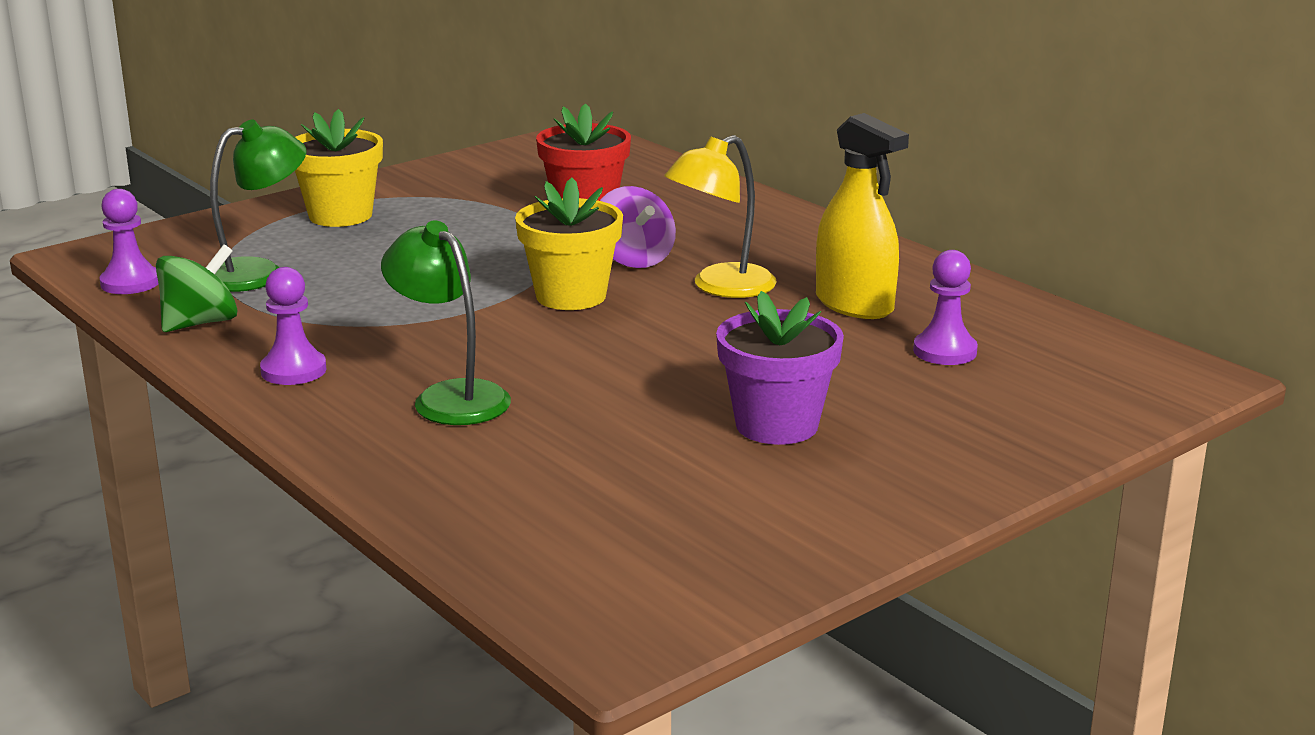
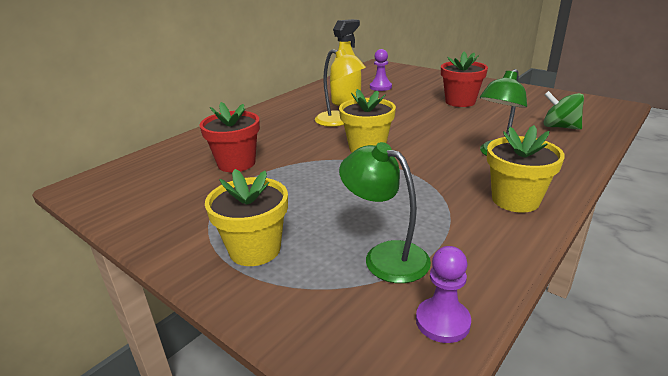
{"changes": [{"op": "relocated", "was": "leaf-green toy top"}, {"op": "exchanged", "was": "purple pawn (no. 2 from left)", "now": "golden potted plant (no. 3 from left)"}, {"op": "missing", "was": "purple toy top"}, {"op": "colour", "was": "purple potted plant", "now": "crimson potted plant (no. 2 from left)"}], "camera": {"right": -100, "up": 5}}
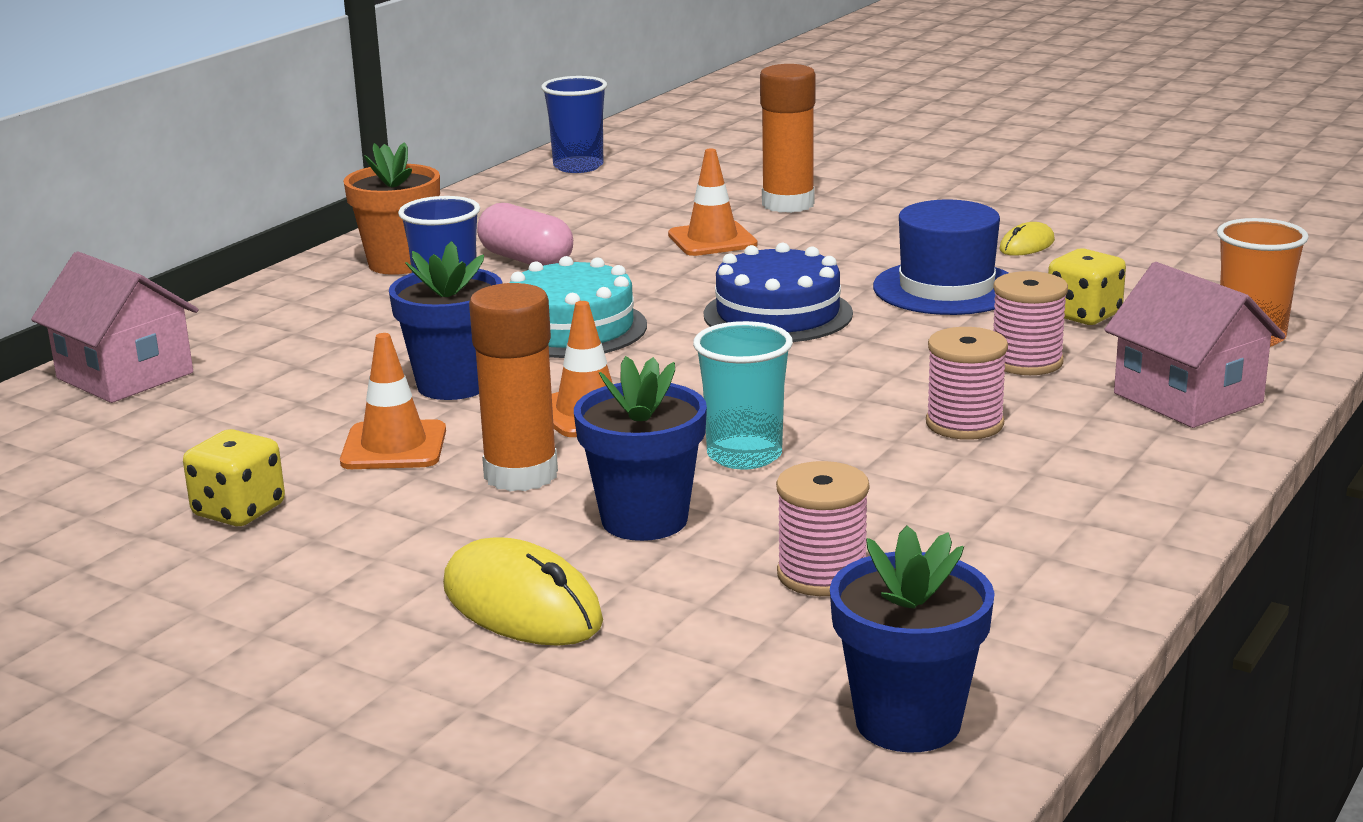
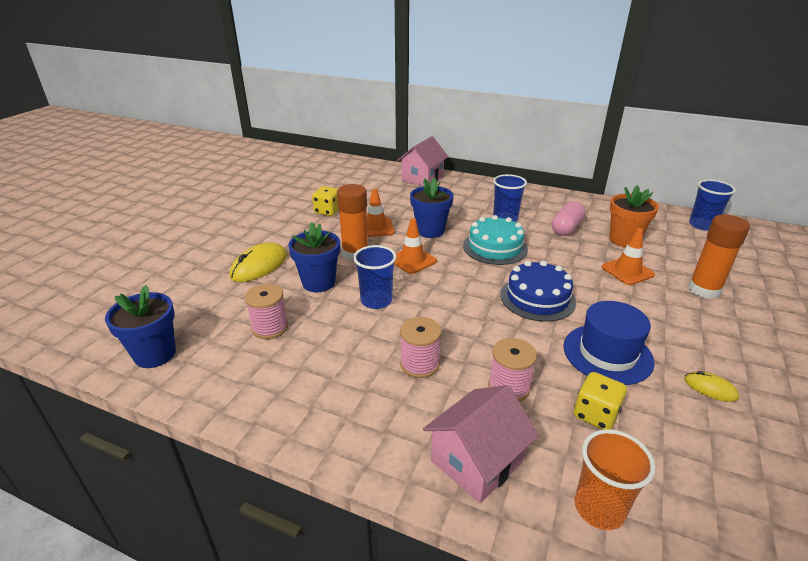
{"changes": [{"op": "relocated", "was": "bright orange potted plant"}, {"op": "colour", "was": "aqua tumbler", "now": "royal blue tumbler (no. 1 from left)"}], "camera": {"right": 80, "up": 10}}
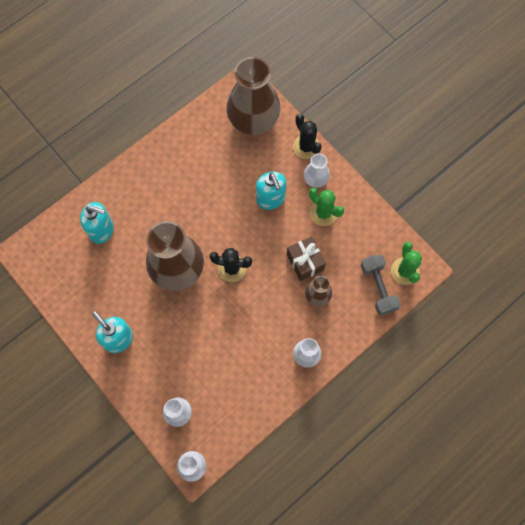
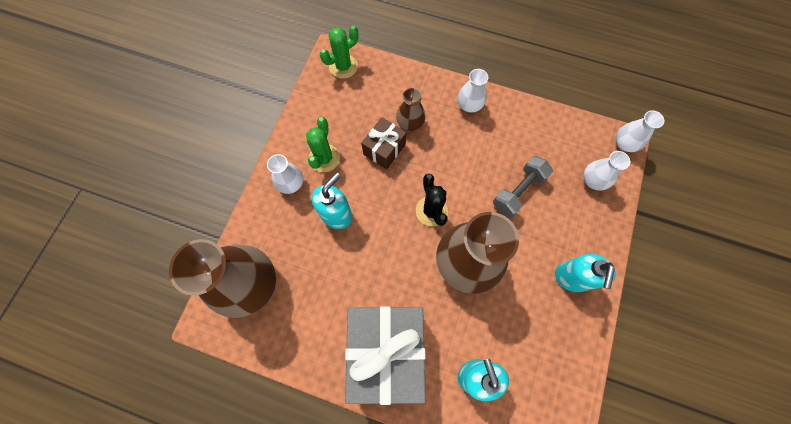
{"changes": [{"op": "missing", "was": "black prickly plant (no. 2 from left)"}, {"op": "relocated", "was": "ash-grey free weight"}, {"op": "appeared", "now": "ash-grey wrapped gift"}], "camera": {"right": -120, "up": 0}}
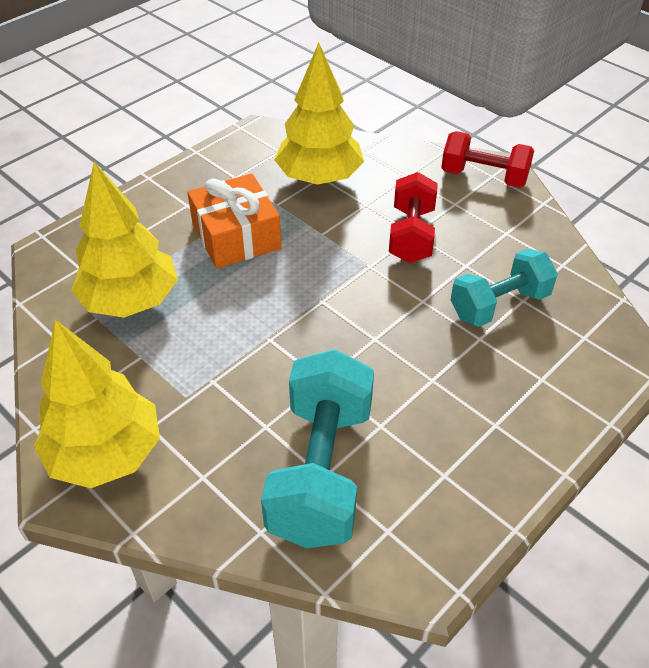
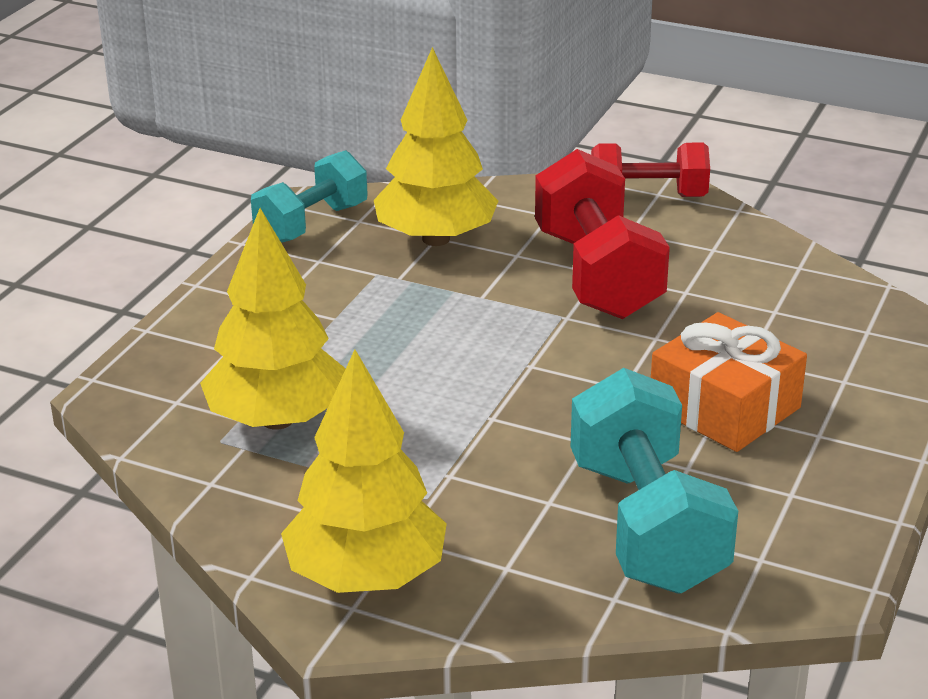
{"changes": [{"op": "relocated", "was": "bright orange wrapped gift"}, {"op": "size", "was": "crimson free weight (no. 1 from left)", "ratio": 1.52}, {"op": "relocated", "was": "aqua free weight (no. 2 from left in the first image)", "now": "aqua free weight (no. 1 from left)"}], "camera": {"right": -20, "up": -15}}
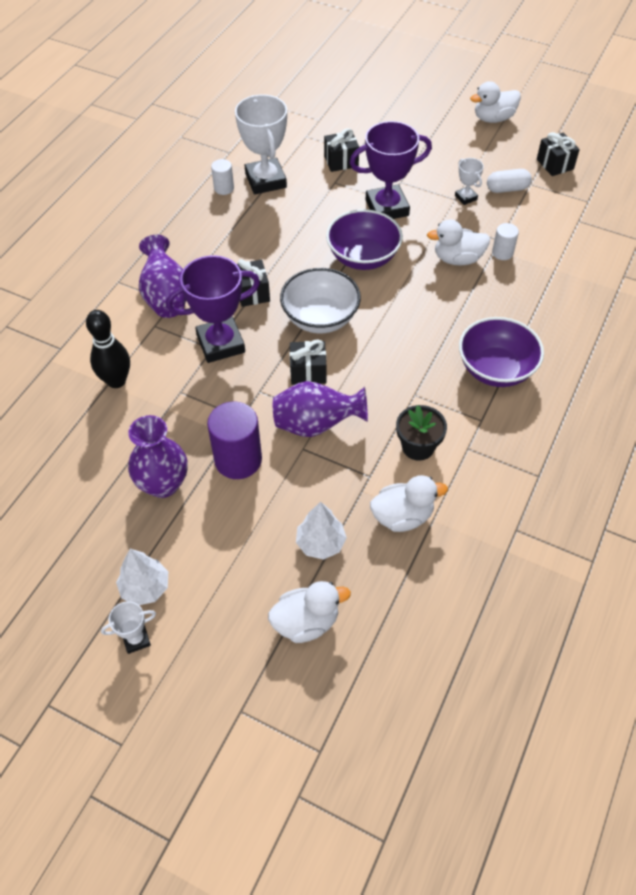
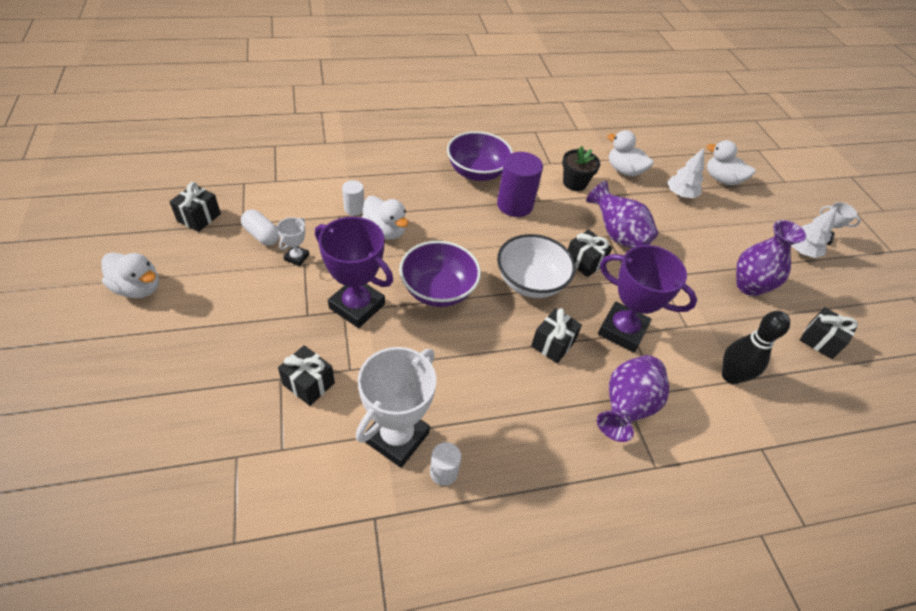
{"changes": [{"op": "relocated", "was": "purple cylinder shape"}, {"op": "appeared", "now": "black wrapped gift (no. 5 from left)"}], "camera": {"right": -135, "up": -5}}
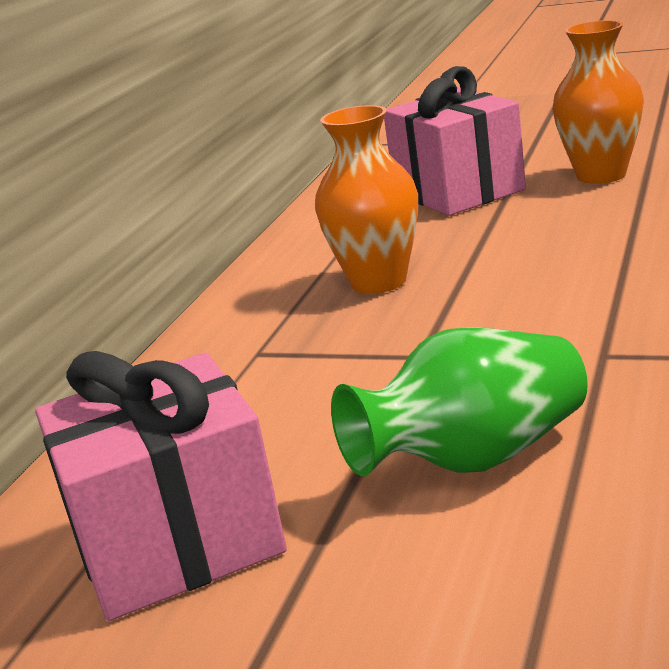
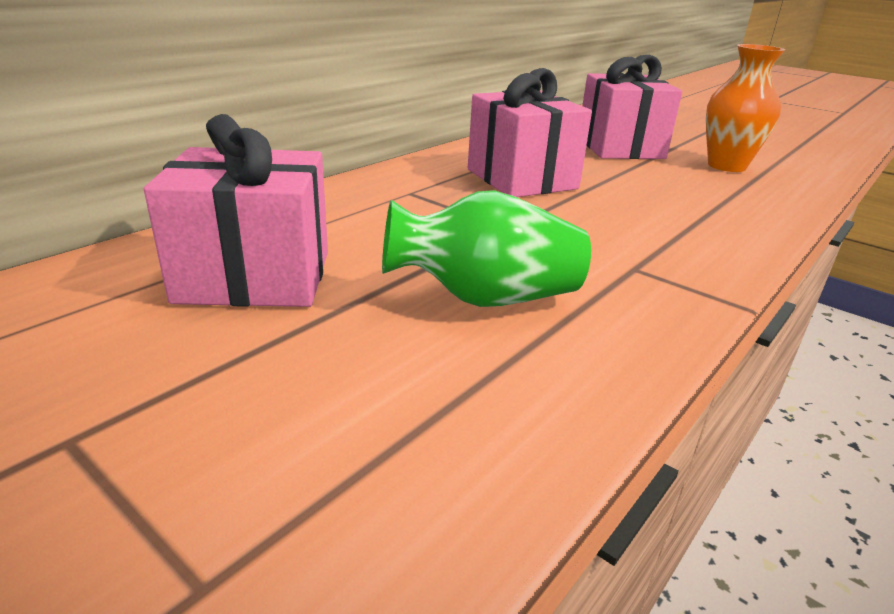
{"changes": [{"op": "exchanged", "was": "bright orange vase (no. 1 from left)", "now": "pink wrapped gift (no. 2 from left)"}], "camera": {"right": 15, "up": 5}}
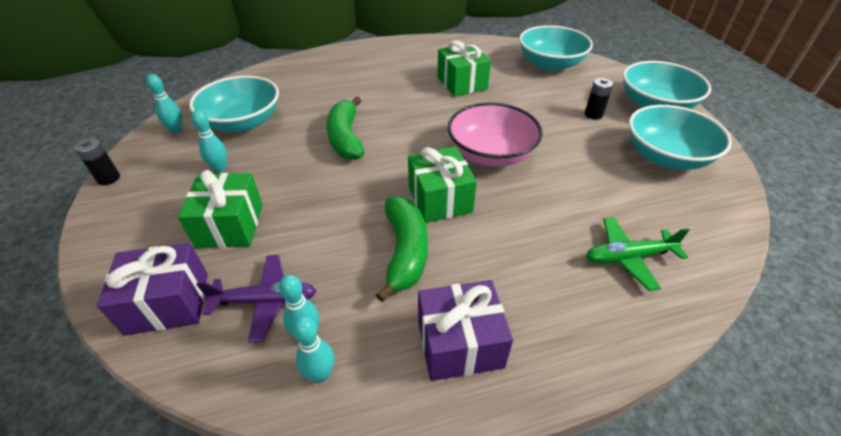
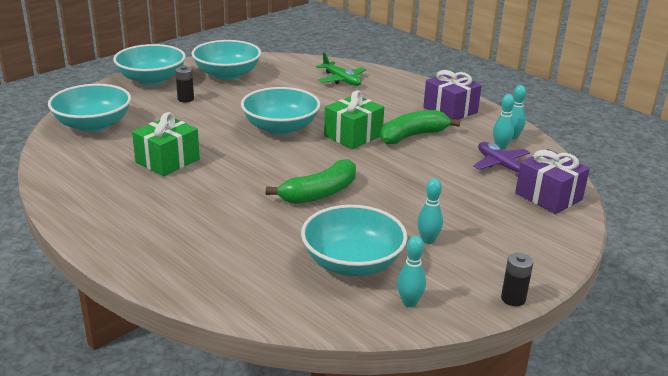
{"changes": [{"op": "missing", "was": "leaf-green wrapped gift (no. 1 from left)"}, {"op": "colour", "was": "pink bowl", "now": "aqua bowl (no. 4 from left)"}], "camera": {"right": -120, "up": -15}}
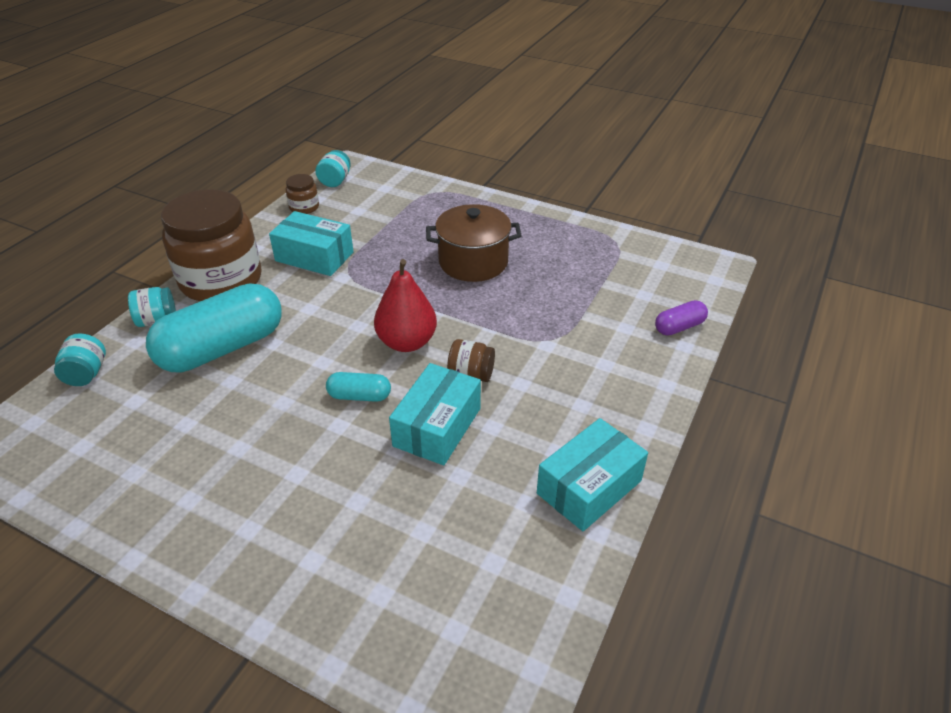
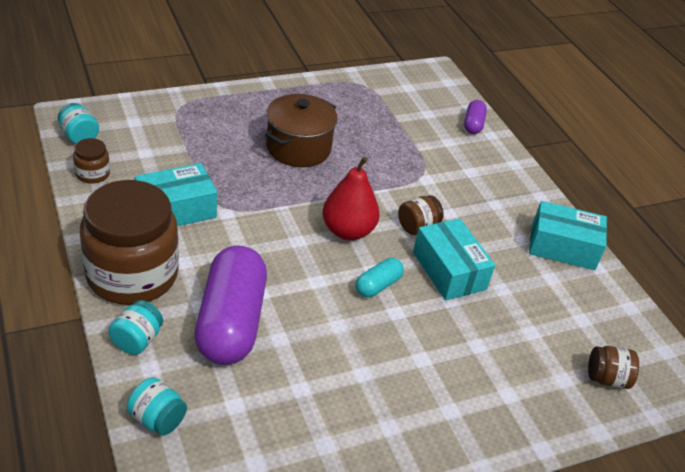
{"changes": [{"op": "colour", "was": "aqua pill (no. 1 from left)", "now": "purple pill (no. 1 from left)"}, {"op": "spun", "was": "aqua parcel (no. 3 from left)", "clockwise": -75}, {"op": "appeared", "now": "russet jar (no. 4 from left)"}], "camera": {"right": -55, "up": 0}}
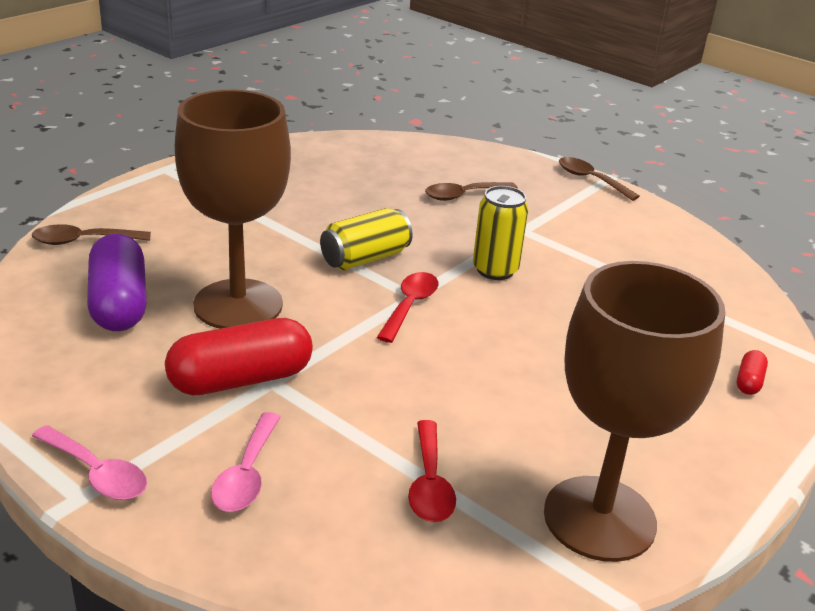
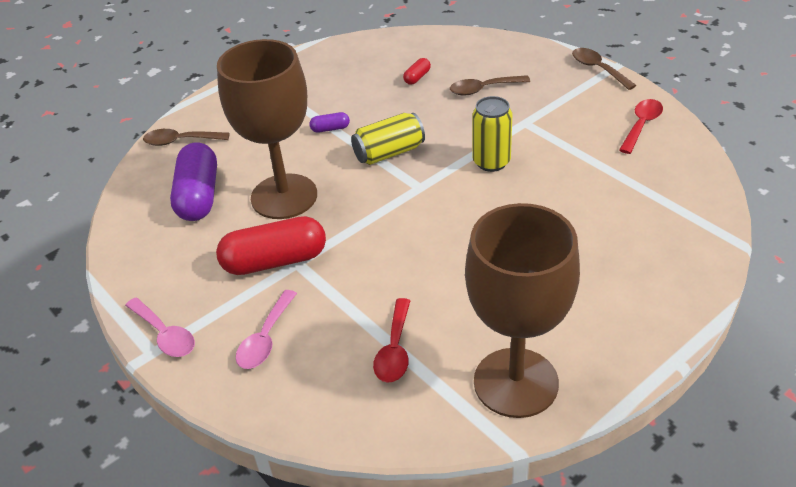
{"changes": [{"op": "relocated", "was": "crimson spoon (no. 1 from left in the first image)", "now": "crimson spoon (no. 2 from left)"}, {"op": "relocated", "was": "crimson pill (no. 2 from left)"}, {"op": "appeared", "now": "purple pill (no. 2 from left)"}], "camera": {"right": 15, "up": 10}}
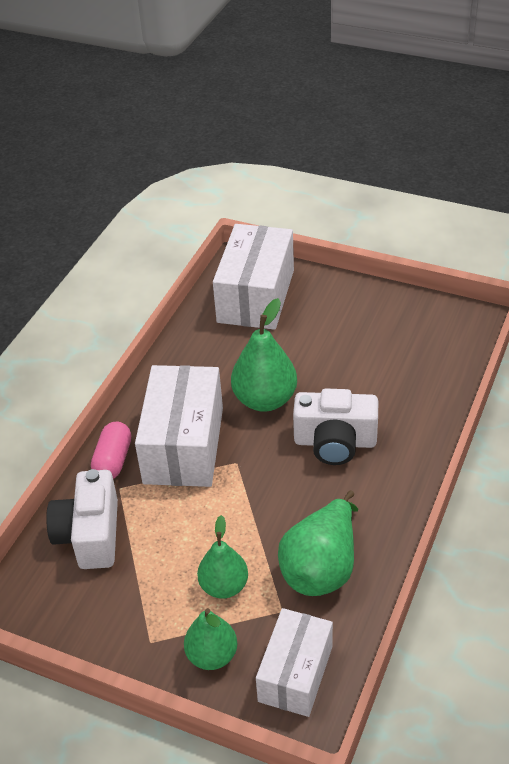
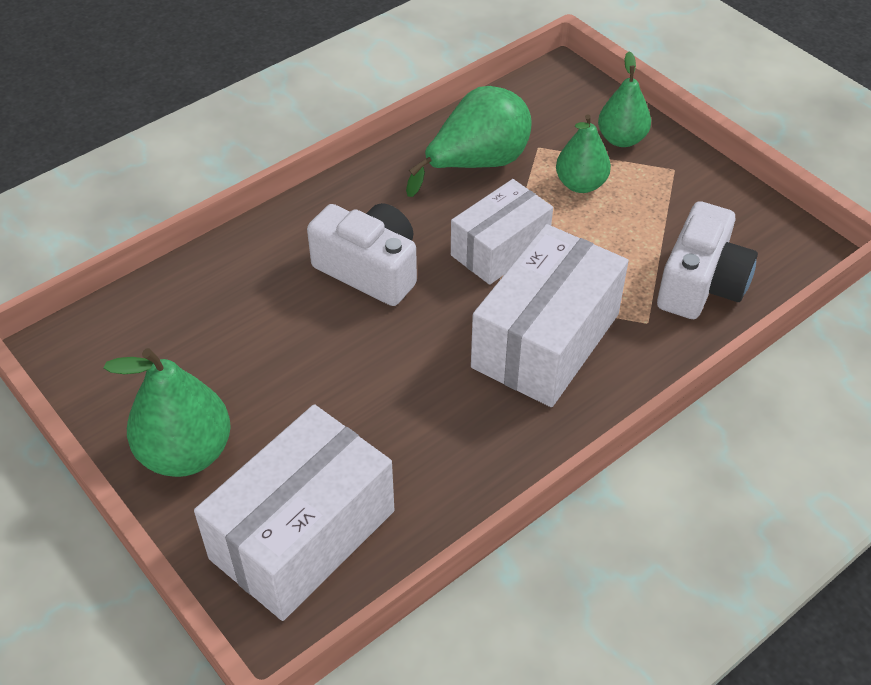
{"changes": [{"op": "missing", "was": "pink pill"}, {"op": "relocated", "was": "leaf-green pear fruit (no. 3 from left in the first image)", "now": "leaf-green pear fruit (no. 1 from left)"}, {"op": "relocated", "was": "pure white parcel (no. 3 from left in the first image)", "now": "pure white parcel (no. 2 from left)"}], "camera": {"right": -155, "up": 5}}
